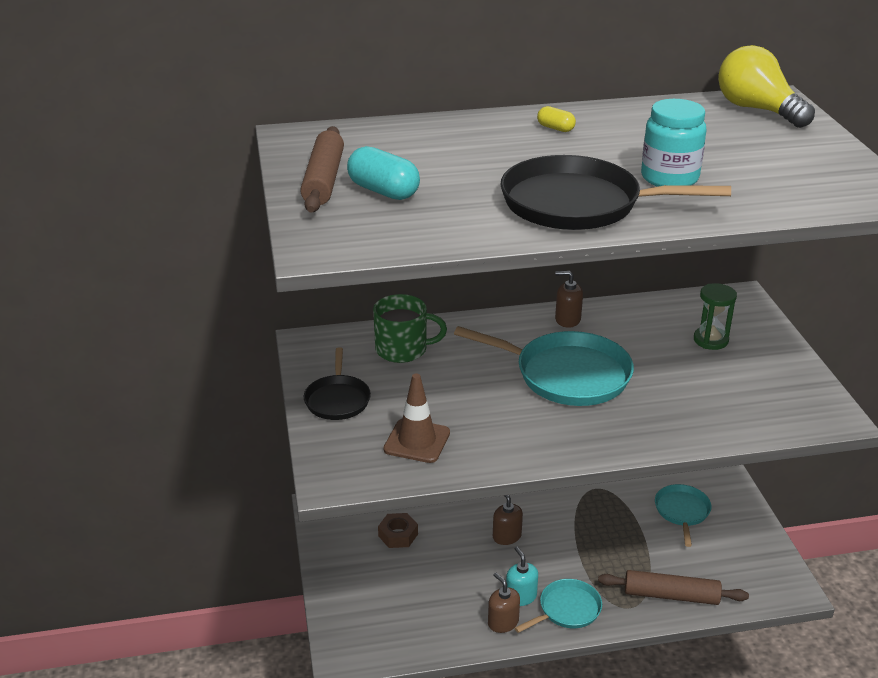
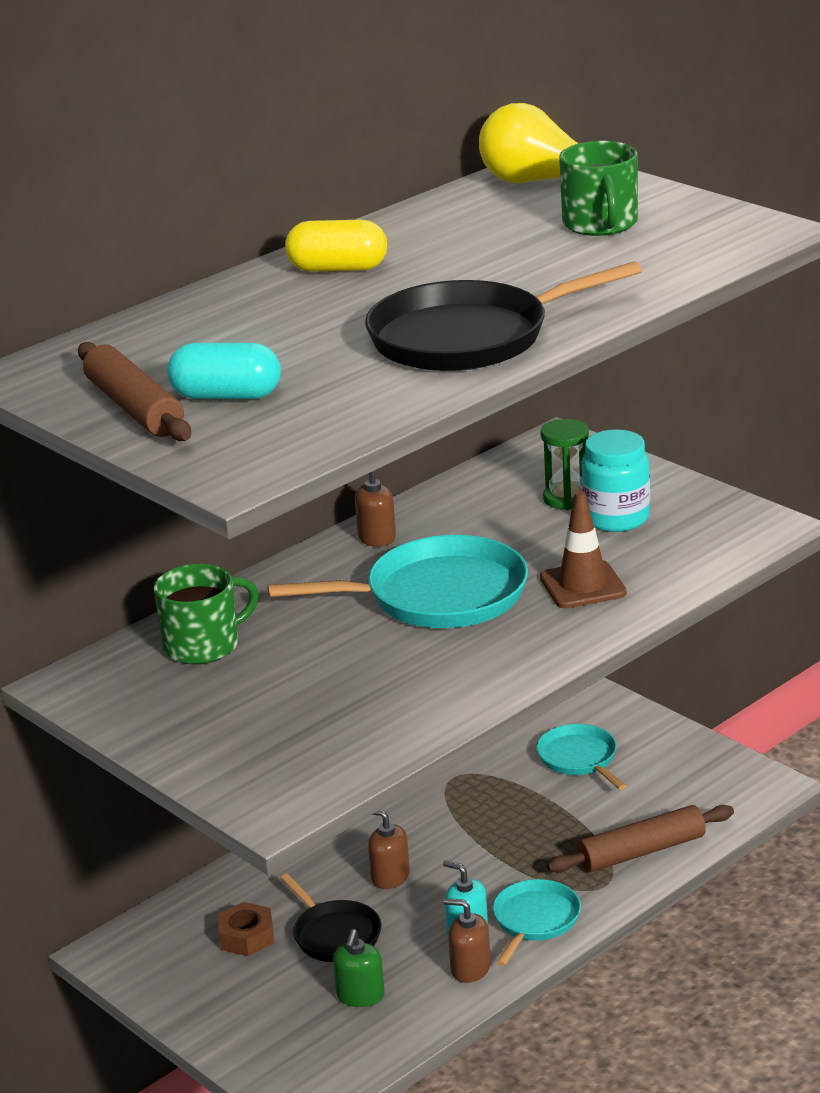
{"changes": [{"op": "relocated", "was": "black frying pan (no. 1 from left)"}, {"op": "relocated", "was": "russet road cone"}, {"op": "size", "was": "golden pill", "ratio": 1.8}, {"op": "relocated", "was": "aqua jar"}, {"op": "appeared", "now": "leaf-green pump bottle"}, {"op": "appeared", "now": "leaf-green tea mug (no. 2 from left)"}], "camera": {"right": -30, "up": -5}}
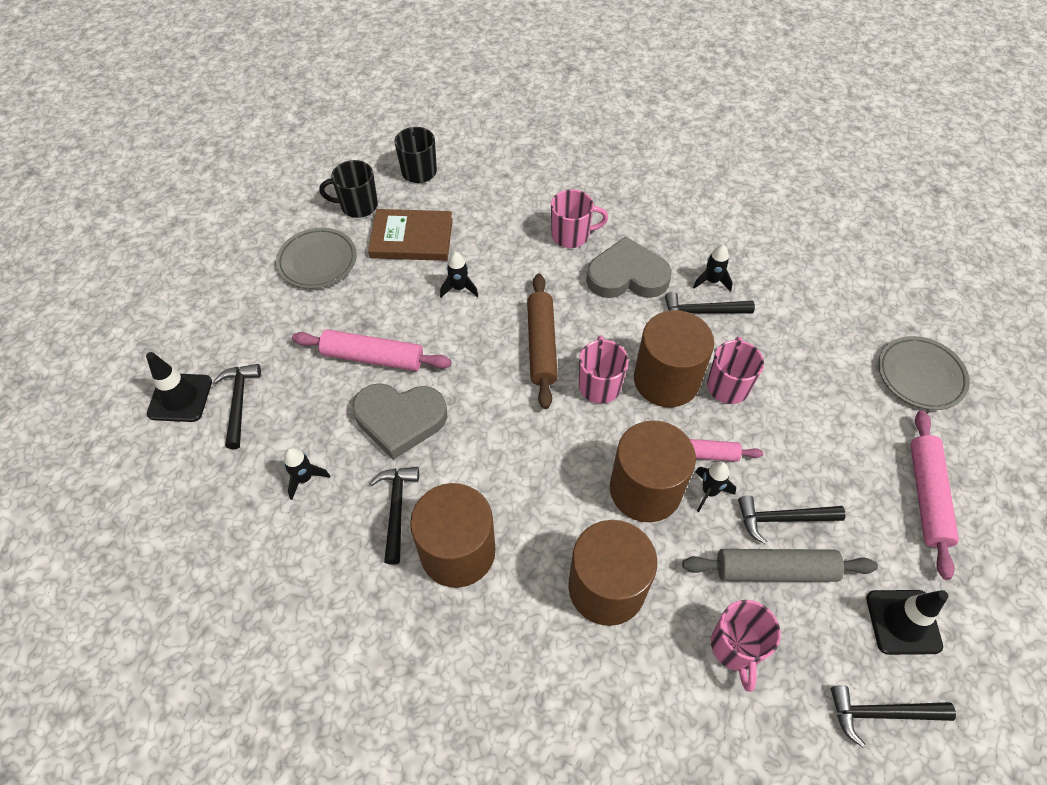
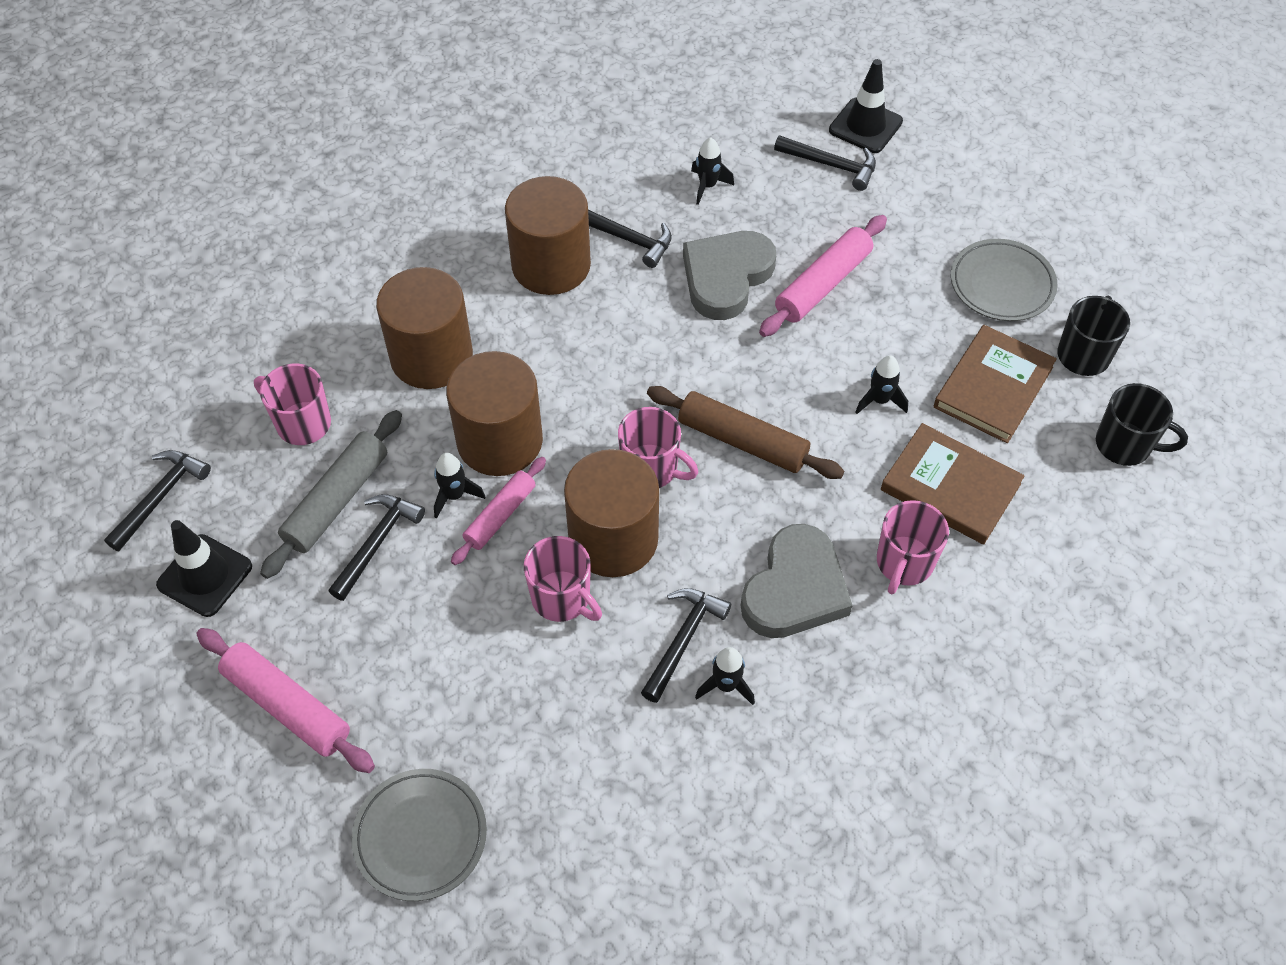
{"changes": [{"op": "appeared", "now": "russet book (no. 1 from left)"}], "camera": {"right": 120, "up": 0}}
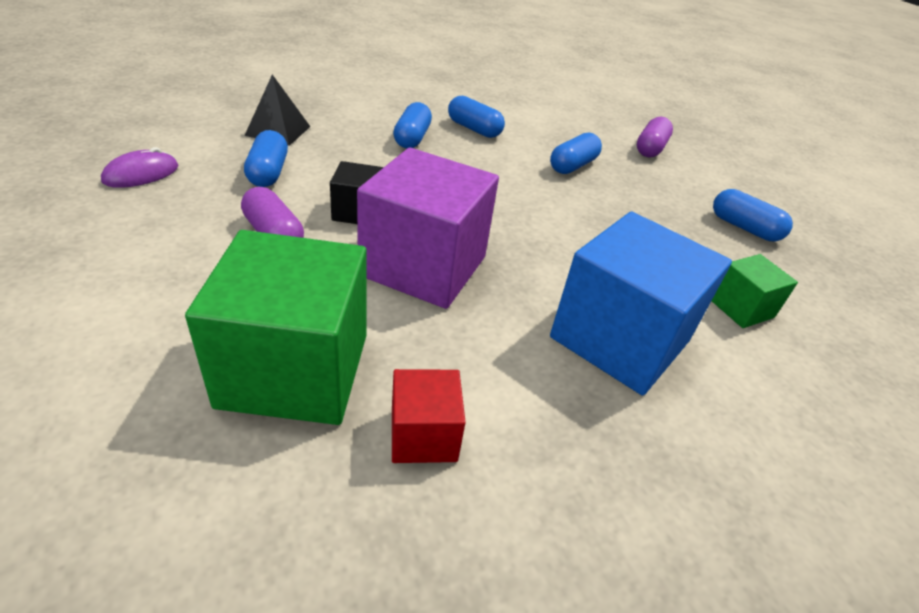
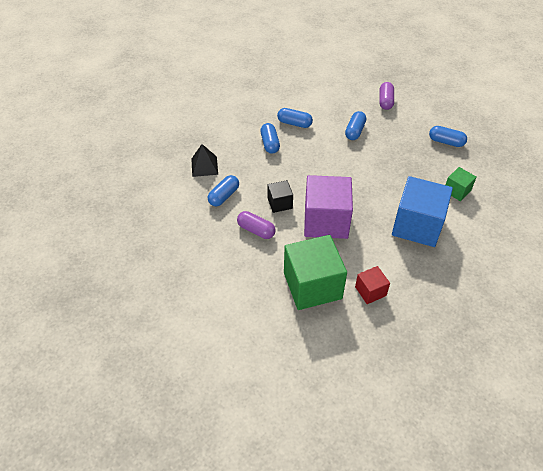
{"changes": [{"op": "missing", "was": "purple mouse"}, {"op": "spun", "was": "royal blue pill (no. 1 from left)", "clockwise": 60}], "camera": {"right": -15, "up": 10}}
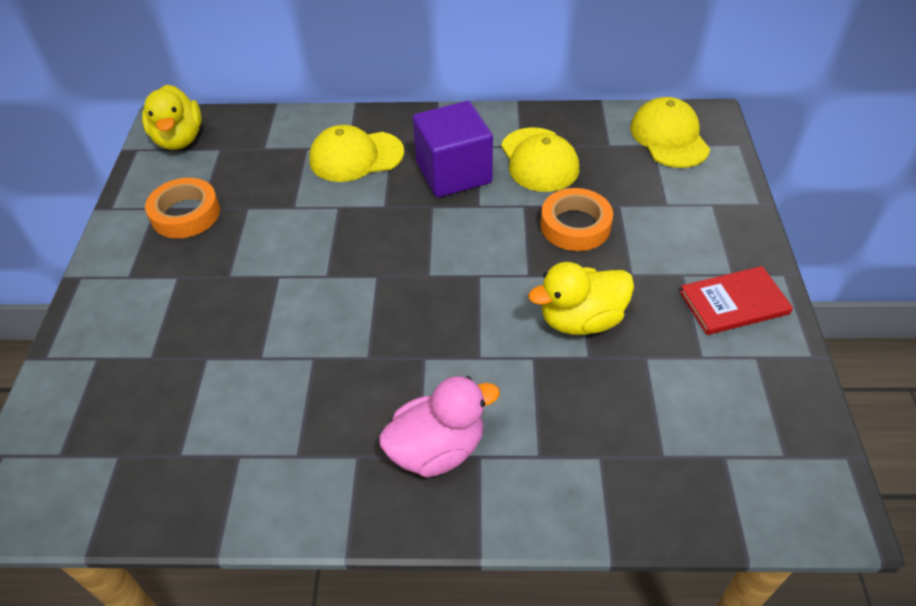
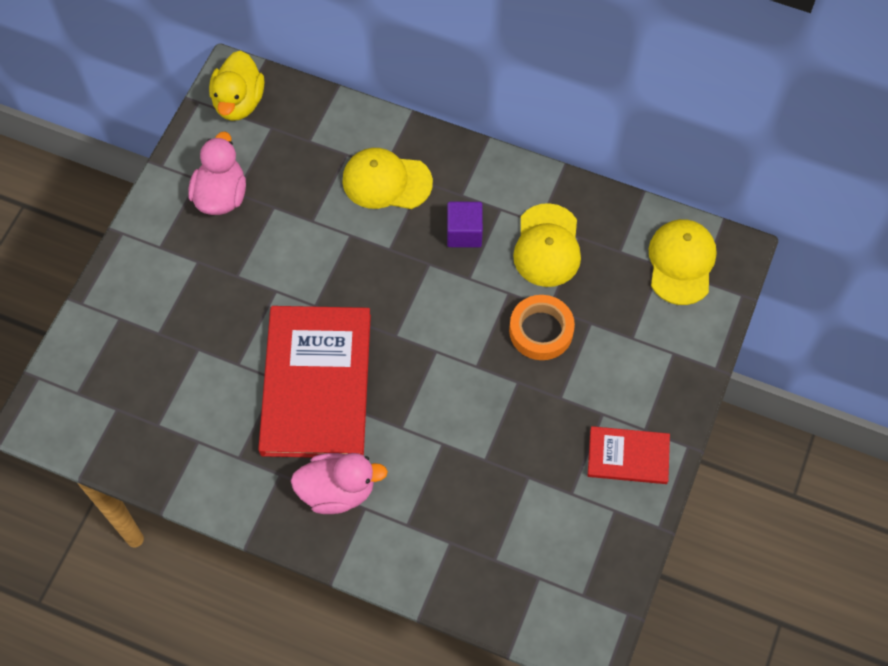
{"changes": [{"op": "exchanged", "was": "bright orange sticky tape (no. 1 from left)", "now": "pink duck (no. 1 from left)"}, {"op": "size", "was": "purple block", "ratio": 0.6}, {"op": "missing", "was": "golden duck (no. 2 from left)"}, {"op": "appeared", "now": "crimson book (no. 1 from left)"}], "camera": {"right": 20, "up": 15}}
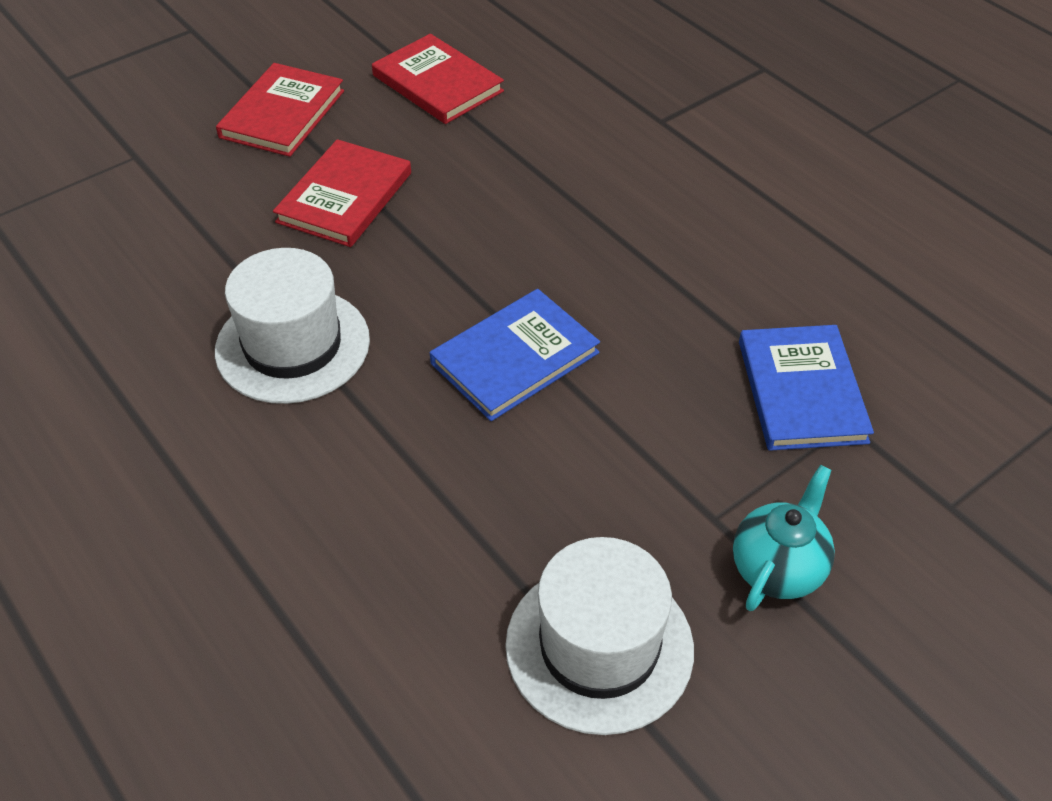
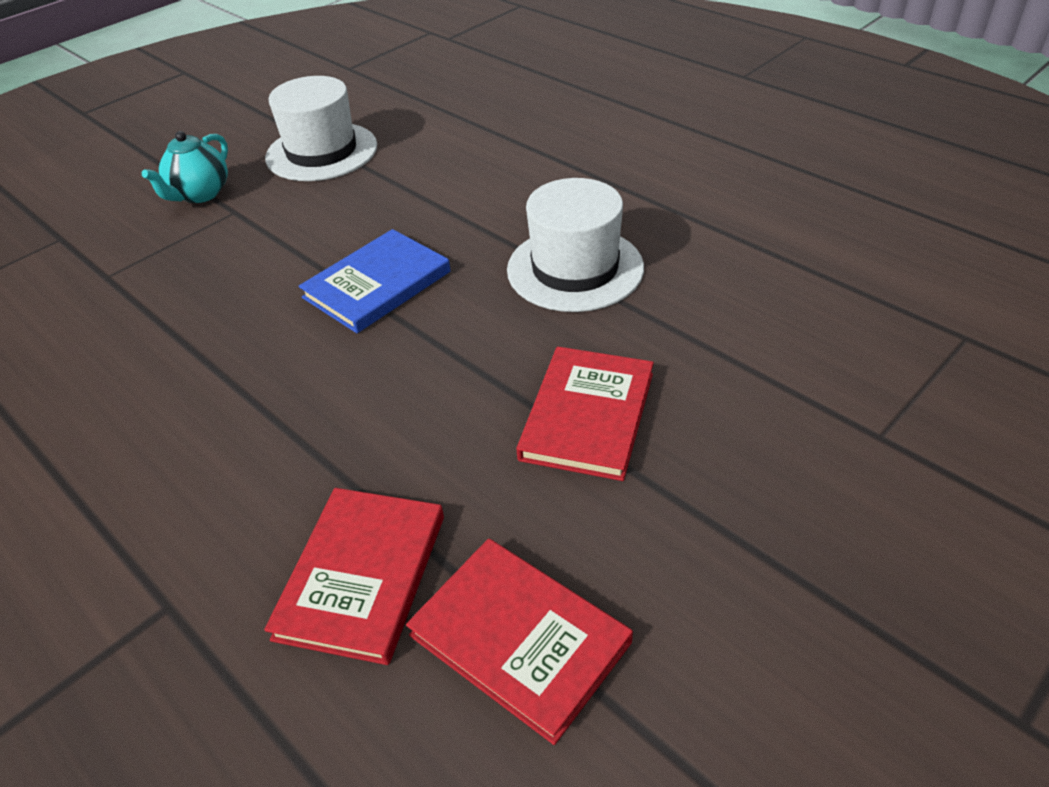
{"changes": [{"op": "relocated", "was": "crimson book (no. 1 from left)"}, {"op": "missing", "was": "royal blue book (no. 2 from left)"}], "camera": {"right": 175, "up": -5}}
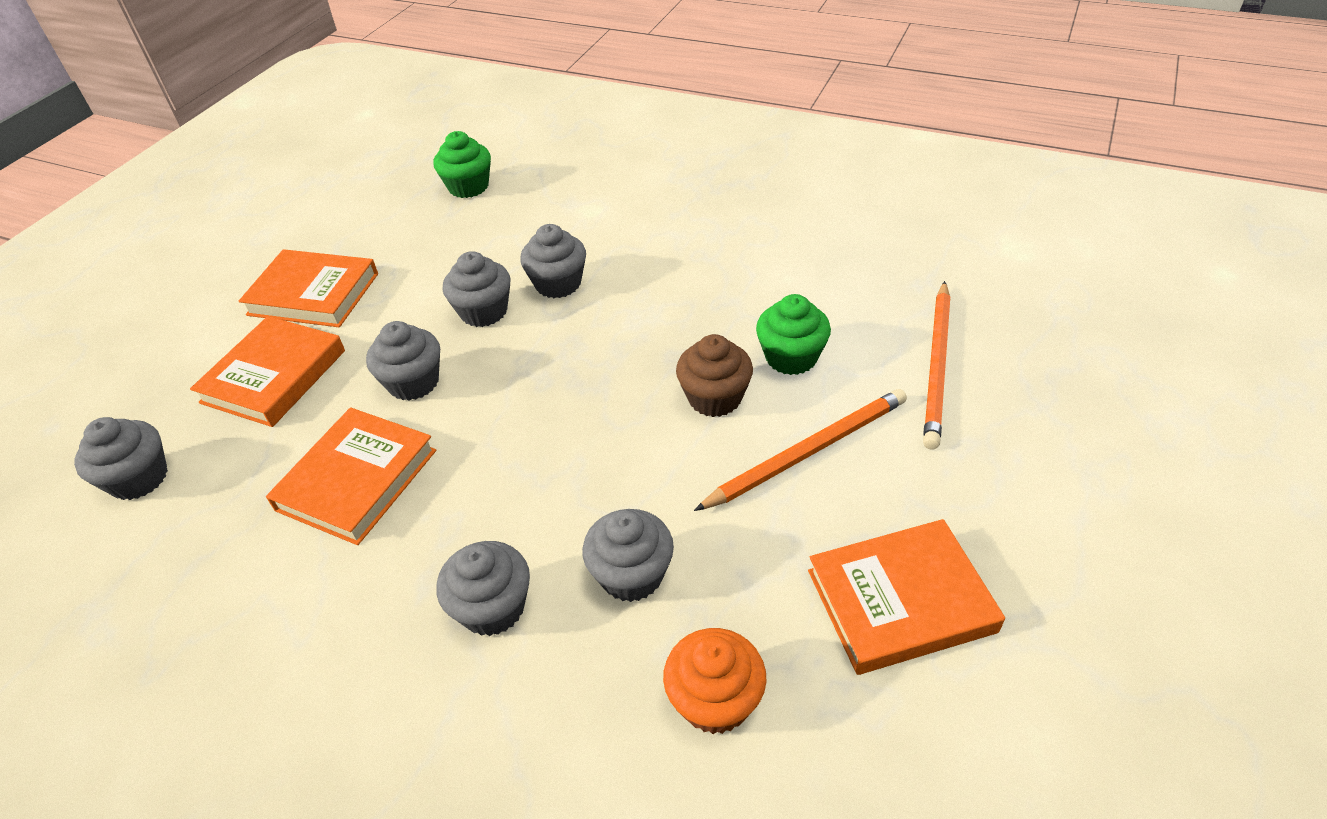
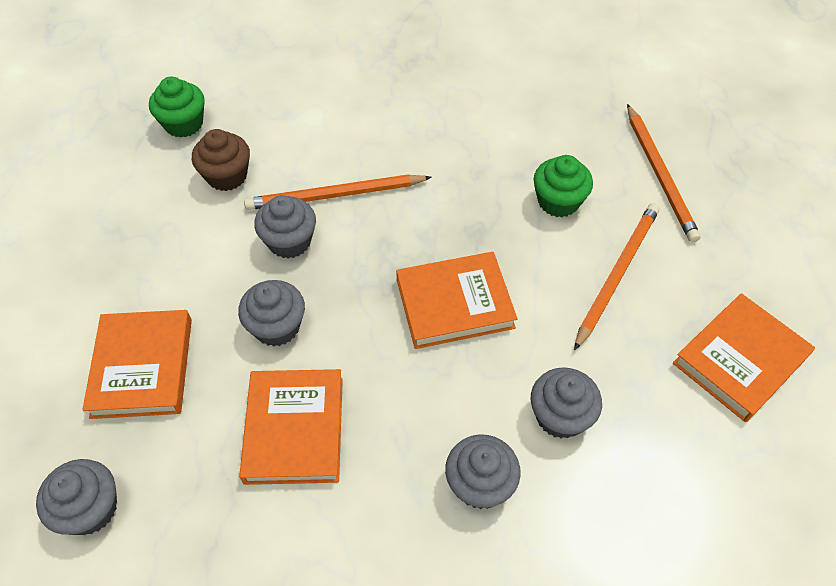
{"changes": [{"op": "relocated", "was": "bright orange book (no. 2 from left in the first image)", "now": "bright orange book (no. 3 from left)"}, {"op": "exchanged", "was": "ash-grey muffin (no. 5 from left)", "now": "bright orange lead pencil (no. 1 from left)"}, {"op": "missing", "was": "bright orange muffin"}, {"op": "relocated", "was": "russet muffin"}], "camera": {"right": -30, "up": 10}}
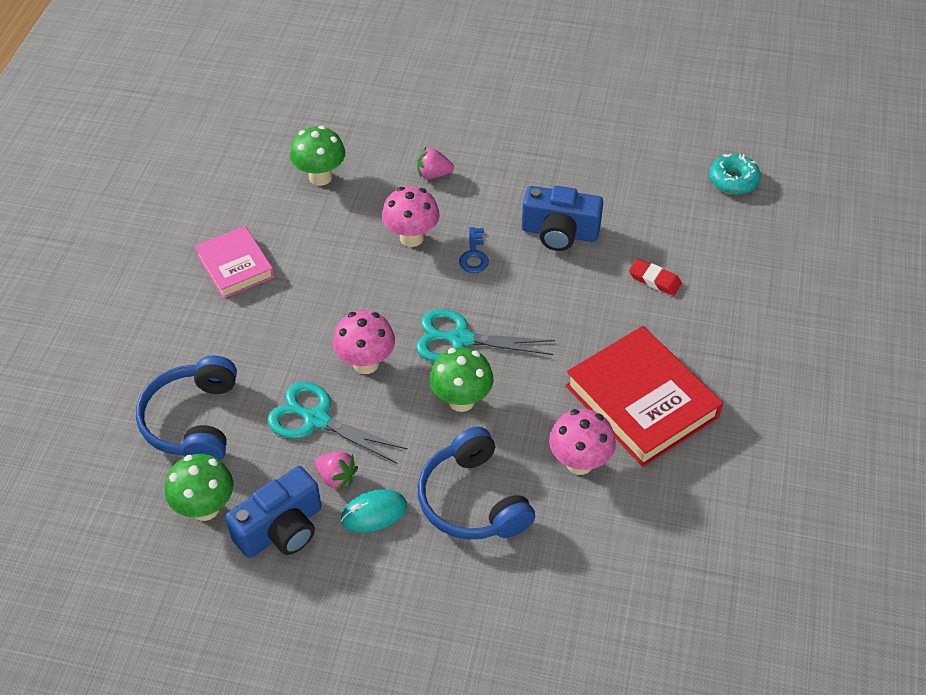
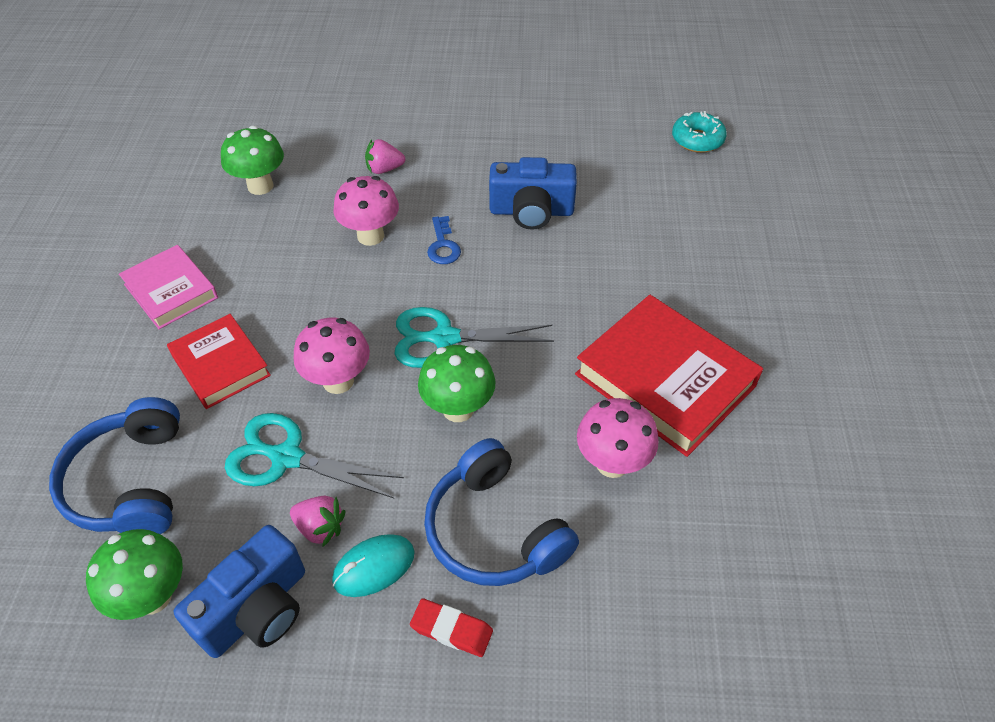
{"changes": [{"op": "relocated", "was": "crimson eraser"}, {"op": "appeared", "now": "crimson book (no. 1 from left)"}], "camera": {"right": -10, "up": 0}}
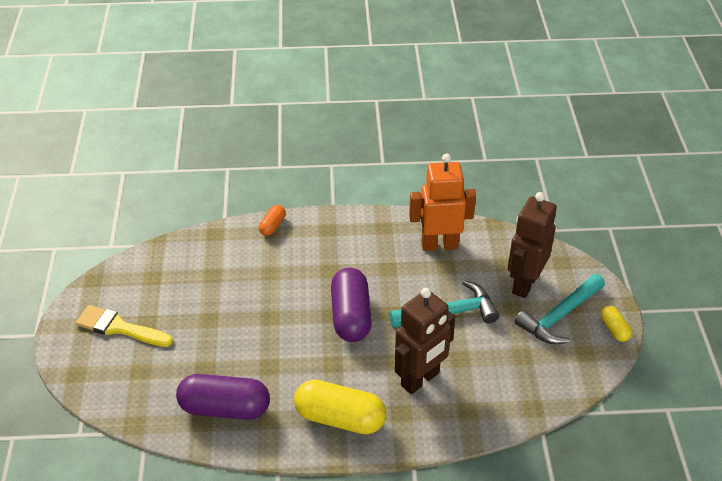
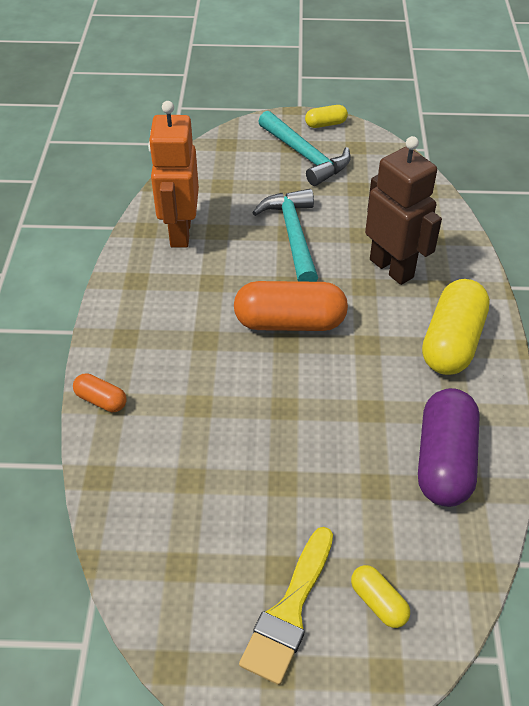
{"changes": [{"op": "colour", "was": "purple pill (no. 2 from left)", "now": "bright orange pill (no. 2 from left)"}, {"op": "missing", "was": "russet robot (no. 2 from left)"}, {"op": "appeared", "now": "golden pill (no. 2 from left)"}], "camera": {"right": -85, "up": 5}}
